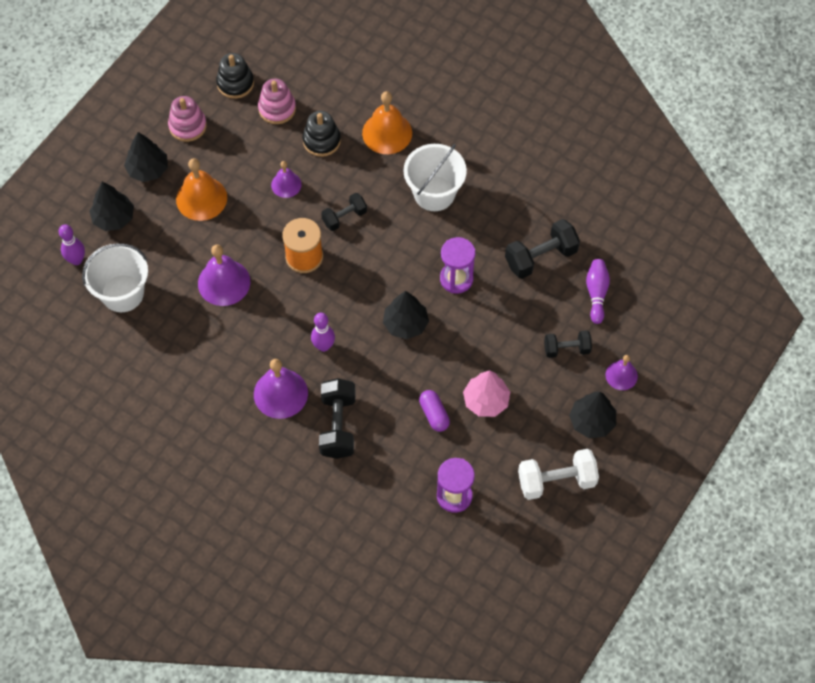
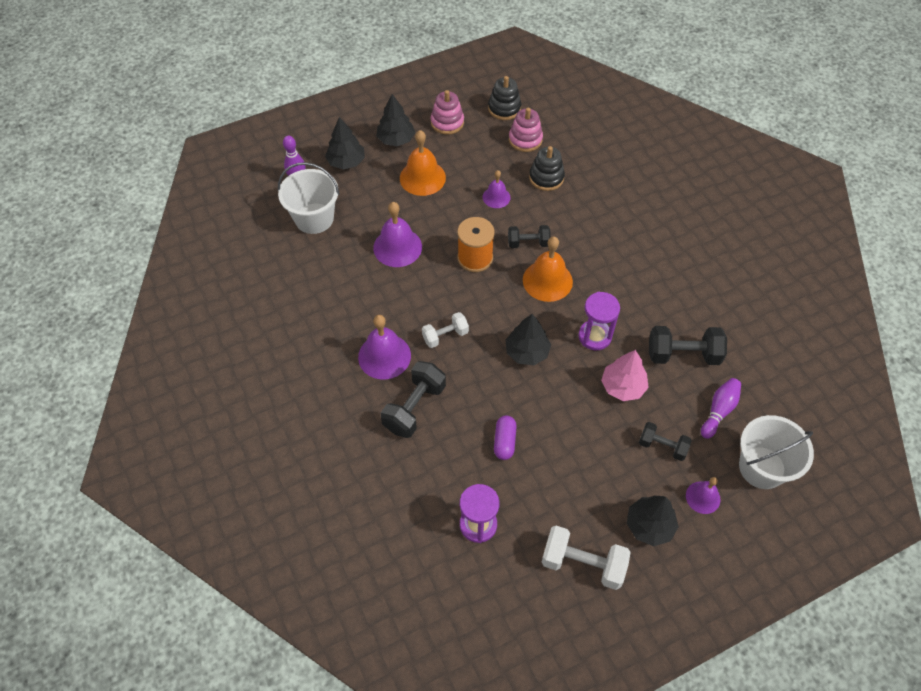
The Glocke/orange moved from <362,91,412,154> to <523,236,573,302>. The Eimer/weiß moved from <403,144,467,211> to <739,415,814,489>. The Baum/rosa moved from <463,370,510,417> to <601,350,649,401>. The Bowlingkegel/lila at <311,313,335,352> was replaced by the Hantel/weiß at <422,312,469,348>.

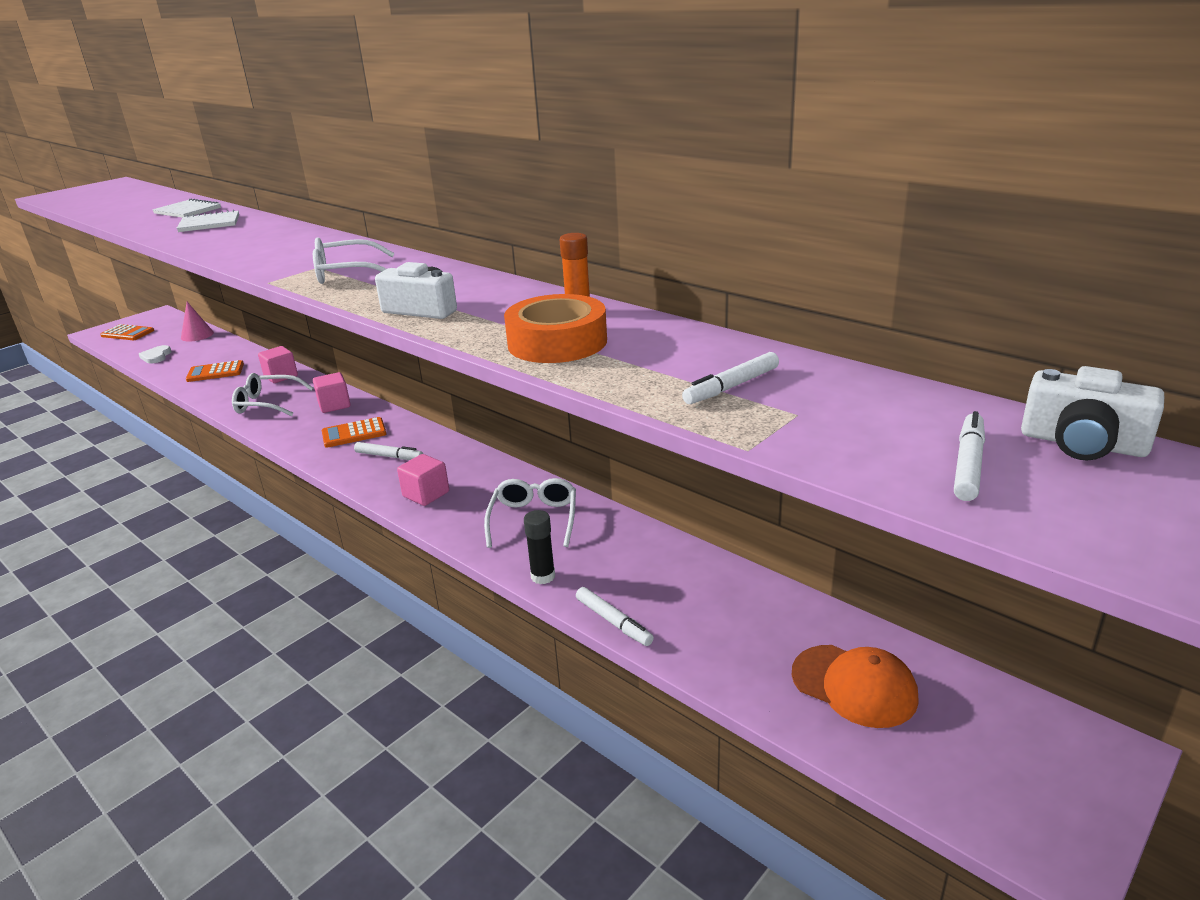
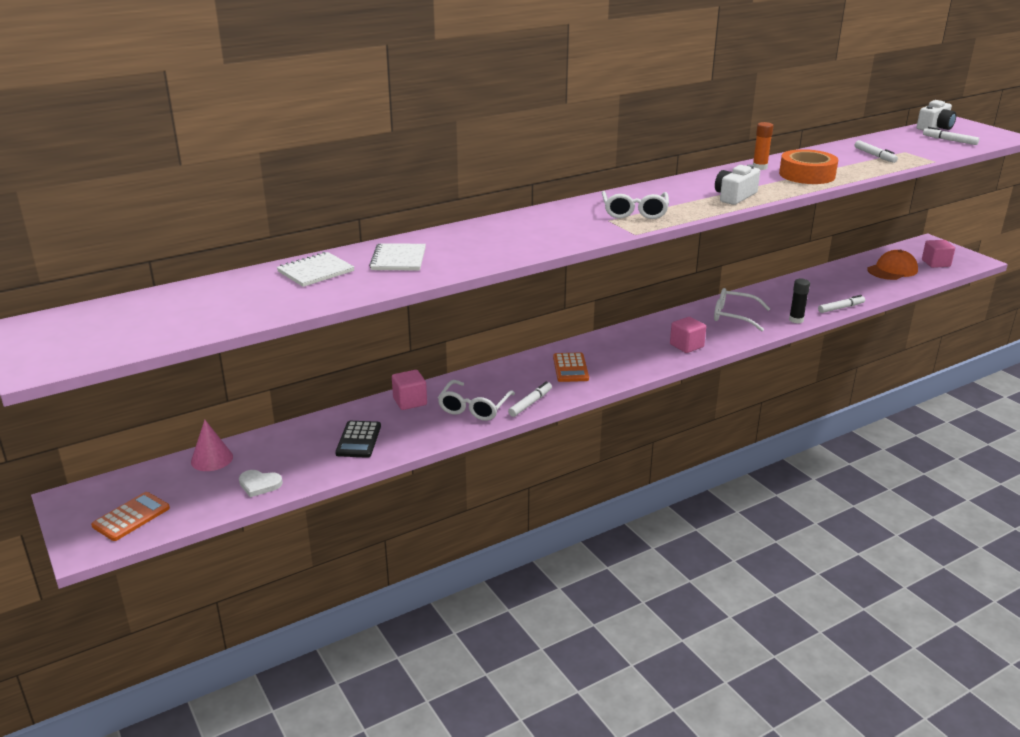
The Kubus/rosa moved from <313,372,351,413> to <922,240,955,268>. The Filzstift/weiß moved from <354,442,423,460> to <508,381,552,417>. The Taschenrechner/orange at <186,360,244,382> became the Taschenrechner/schwarz at <335,421,381,458>.

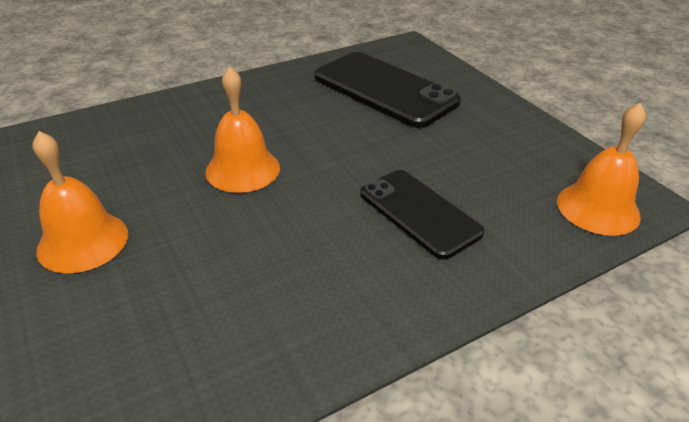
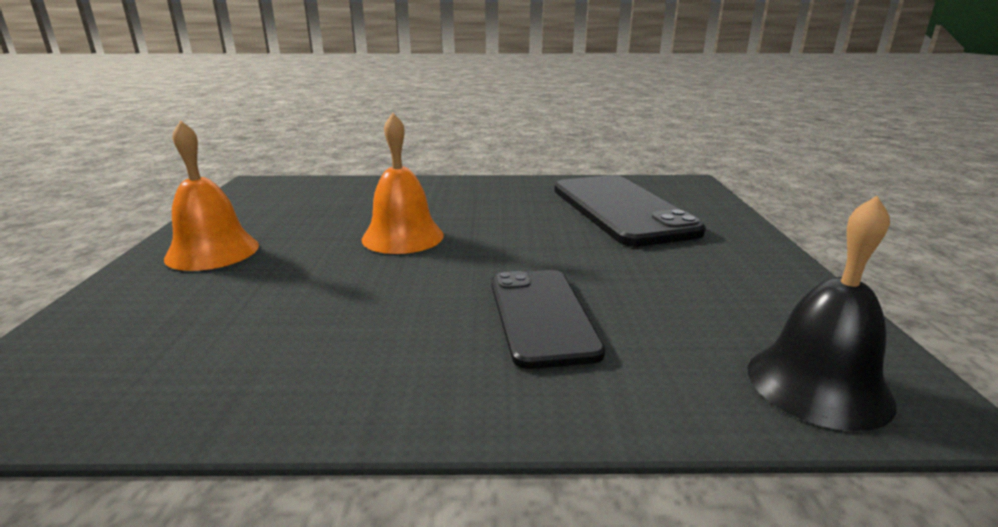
The Glocke/orange at <557,103,646,236> became the Glocke/schwarz at <748,196,897,431>.

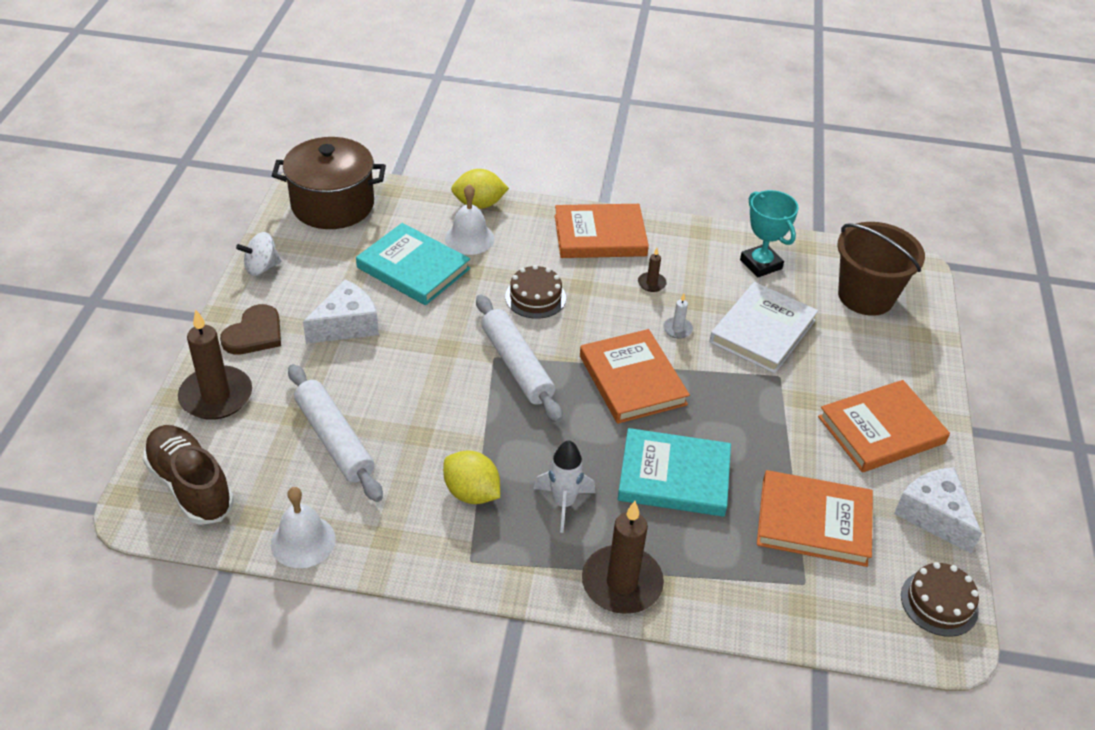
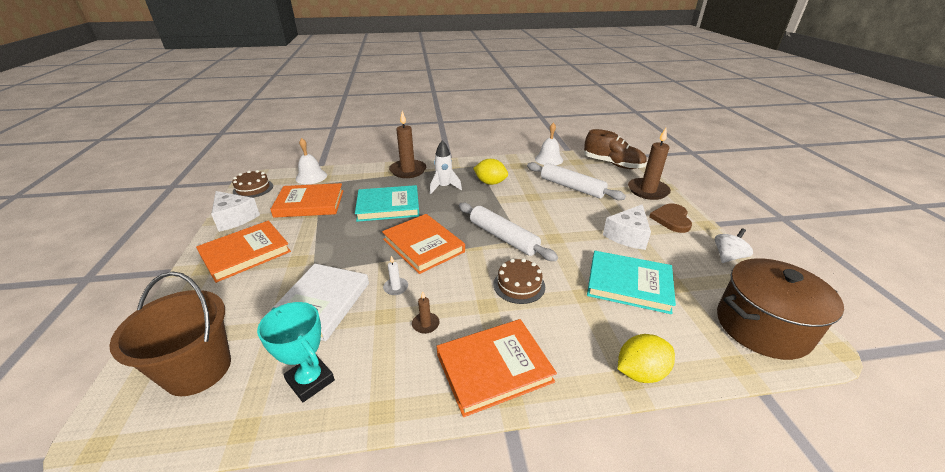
The Glocke/weiß moved from <445,184,494,255> to <296,138,327,184>.

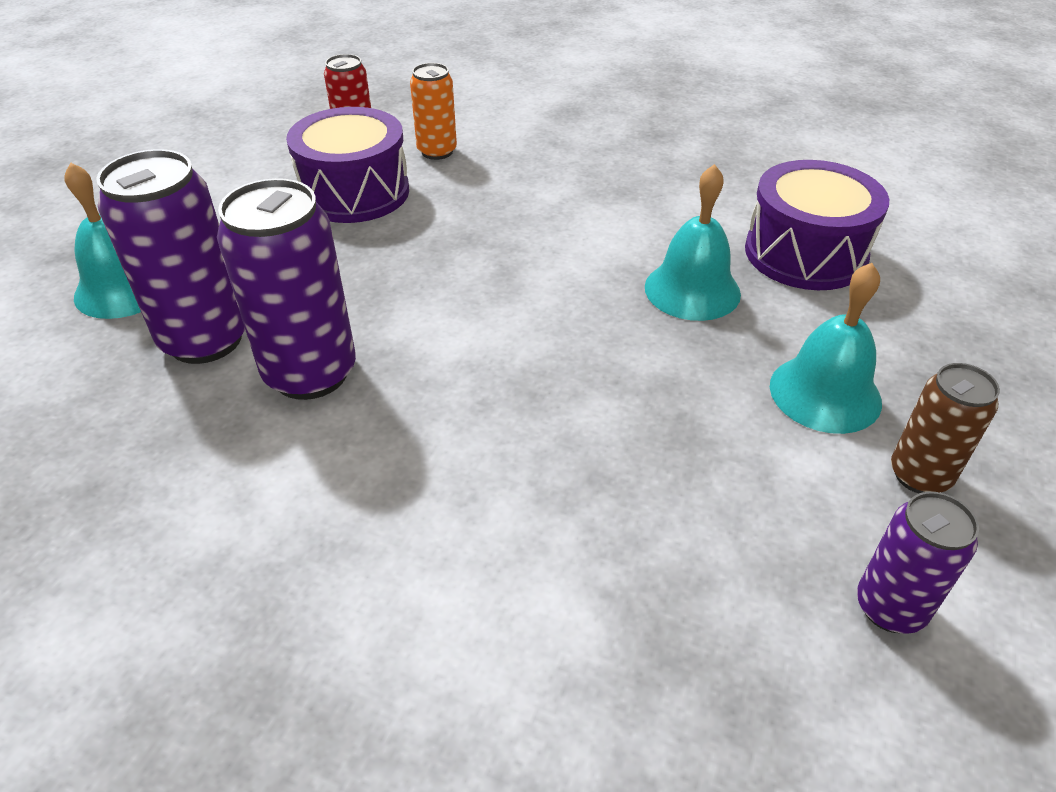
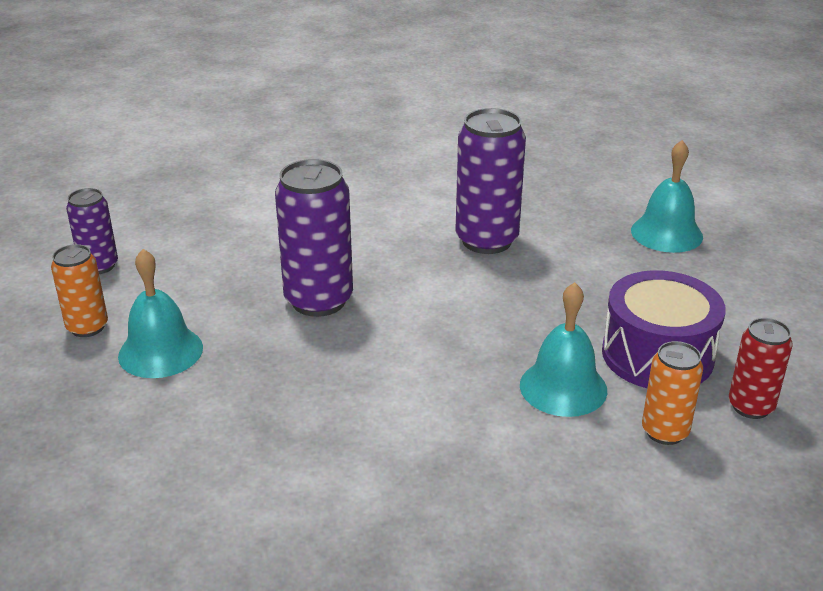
The Trommel/lila at <745,160,889,290> disappeared. The Dose/lila moved from <96,149,245,364> to <275,159,353,317>. The Glocke/türkis moved from <645,164,741,321> to <520,282,607,417>. The Dose/braun at <891,363,1000,493> became the Dose/orange at <51,244,108,337>.

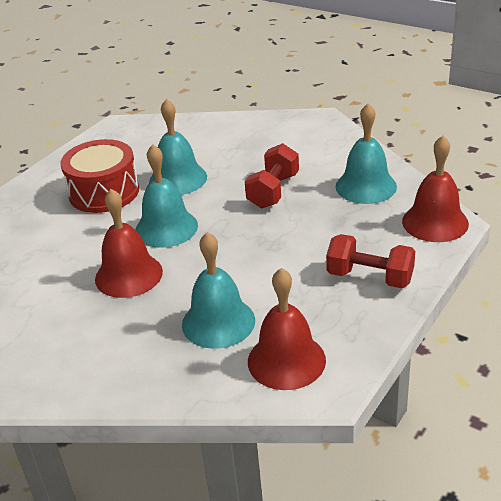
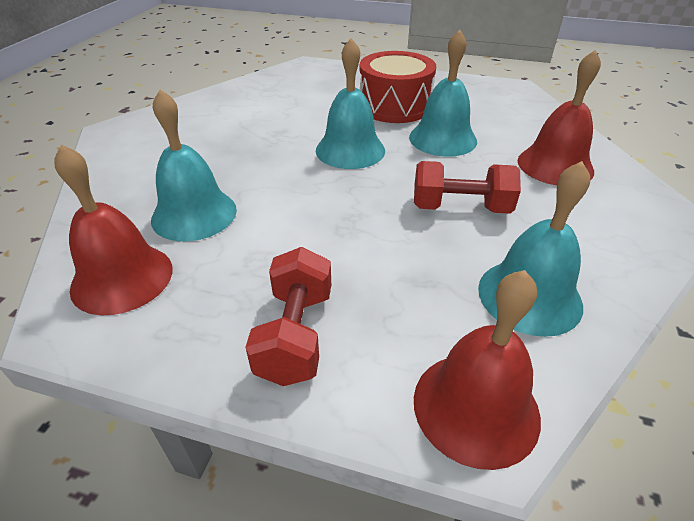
The Glocke/rot moved from <95,189,163,298> to <518,50,601,185>.

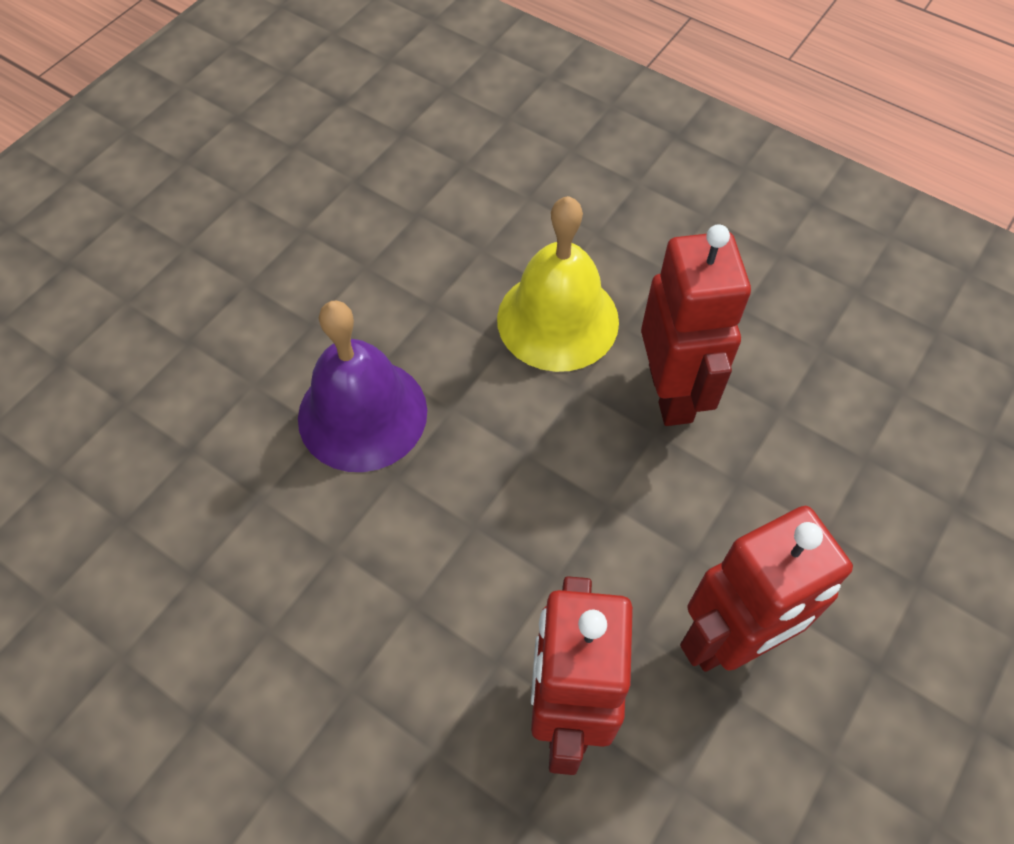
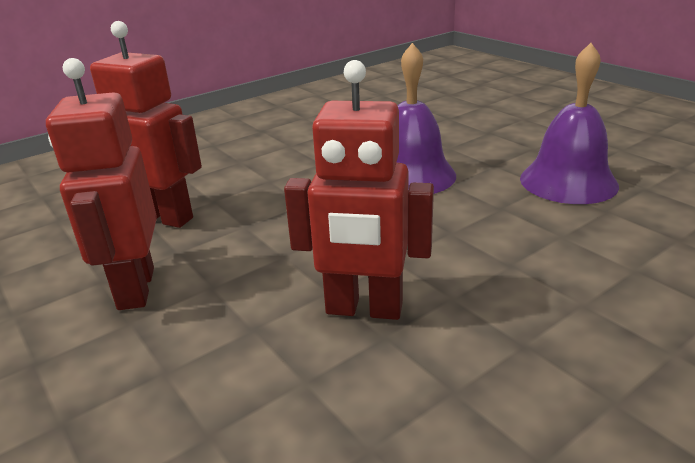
The Glocke/gelb at <497,196,619,372> disappeared. The Glocke/lila at <520,43,619,204> appeared.

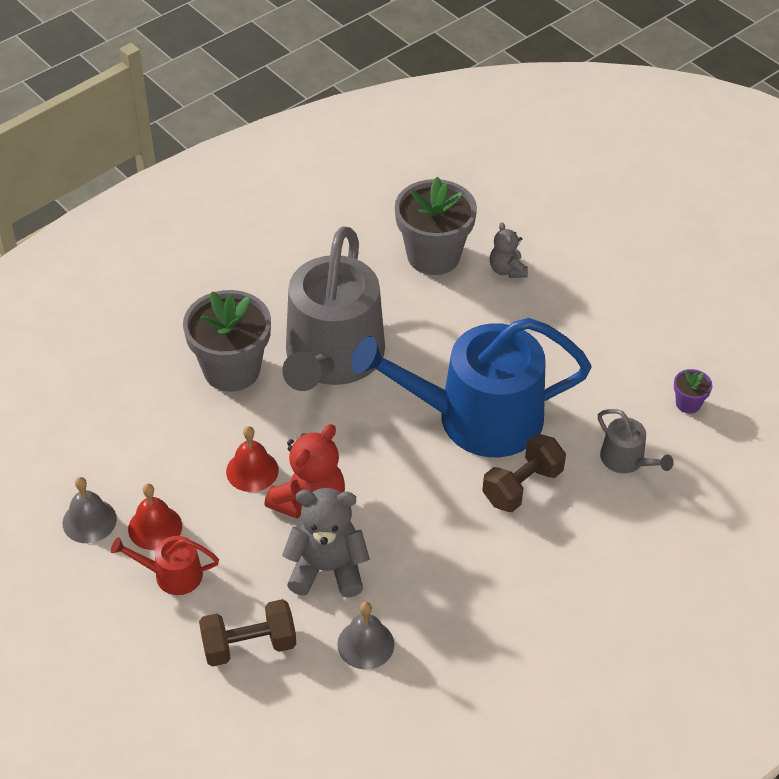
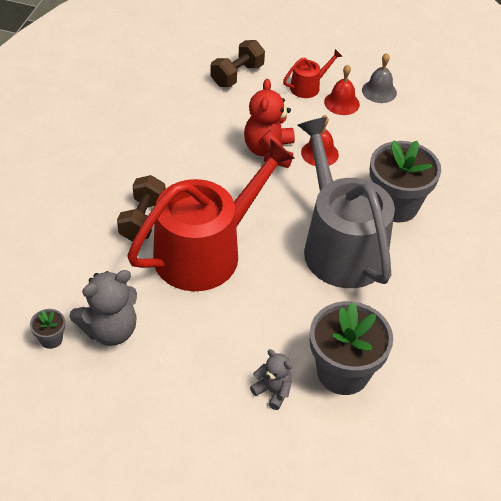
The Glocke/grau at <337,602,394,670> disappeared. The Gießkanne/grau at <598,409,674,473> disappeared. The Teddybär/grau moved from <282,488,370,598> to <69,270,137,346>. The Gießkanne/blau at <351,318,592,457> became the Gießkanne/rot at <127,138,295,291>. The Blumentopf/lila at <674,369,713,414> became the Blumentopf/grau at <30,309,65,349>.

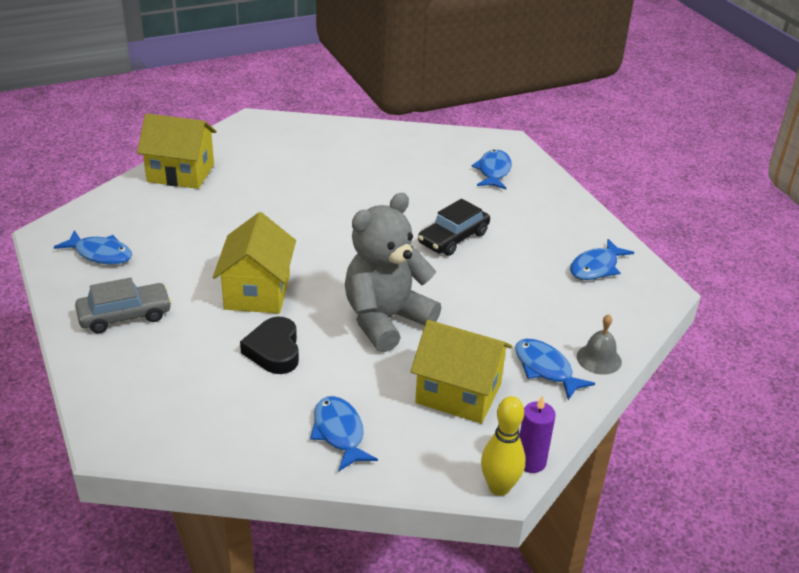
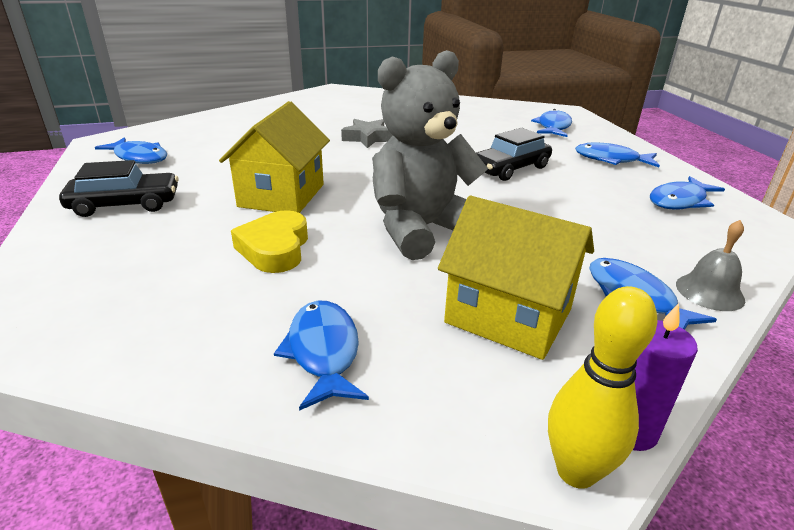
The Haus/gelb at <137,113,217,189> disappeared. The Stern/grau at <341,119,393,148> appeared. The Fisch/blau at <575,143,660,167> appeared. The Auto/grau at <75,278,172,333> became the Auto/schwarz at <59,160,178,217>. The Herz/schwarz at <240,317,299,374> became the Herz/gelb at <231,210,308,273>.

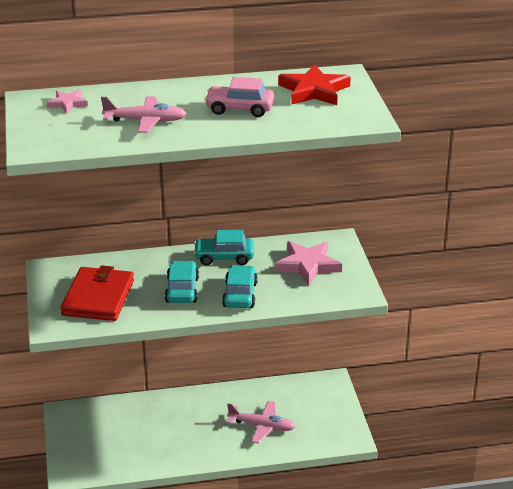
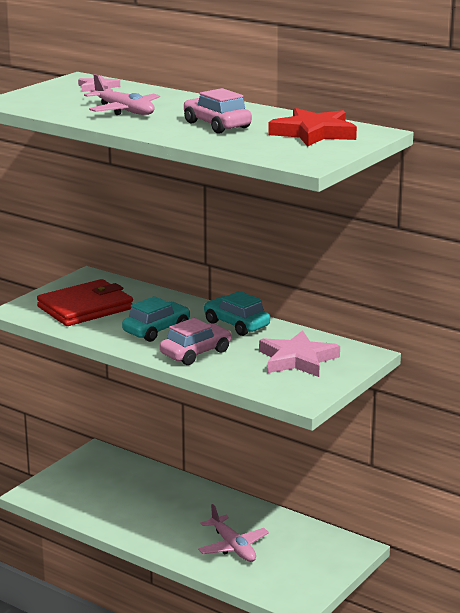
The Auto/türkis at <222,265,258,308> became the Auto/rosa at <160,318,232,365>.

